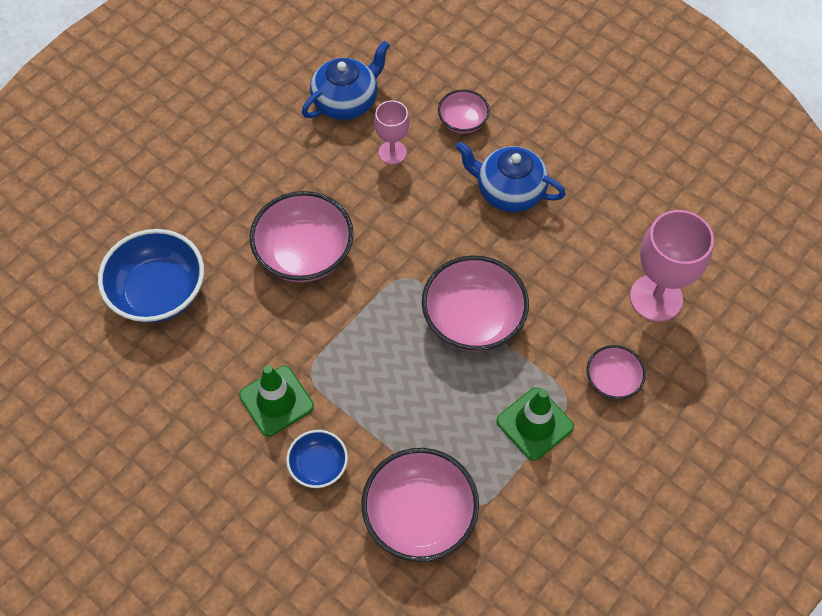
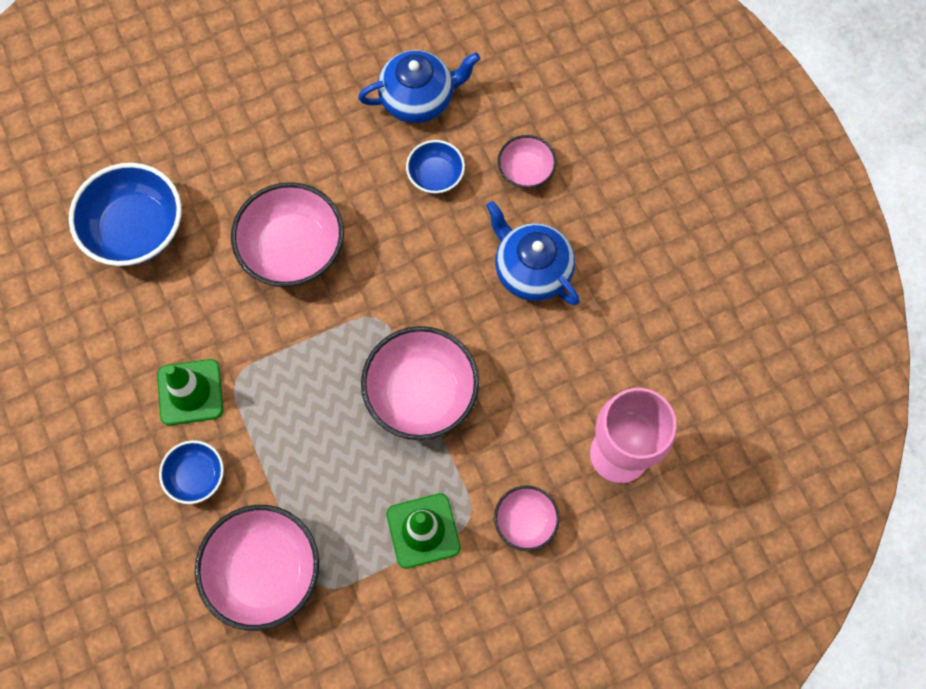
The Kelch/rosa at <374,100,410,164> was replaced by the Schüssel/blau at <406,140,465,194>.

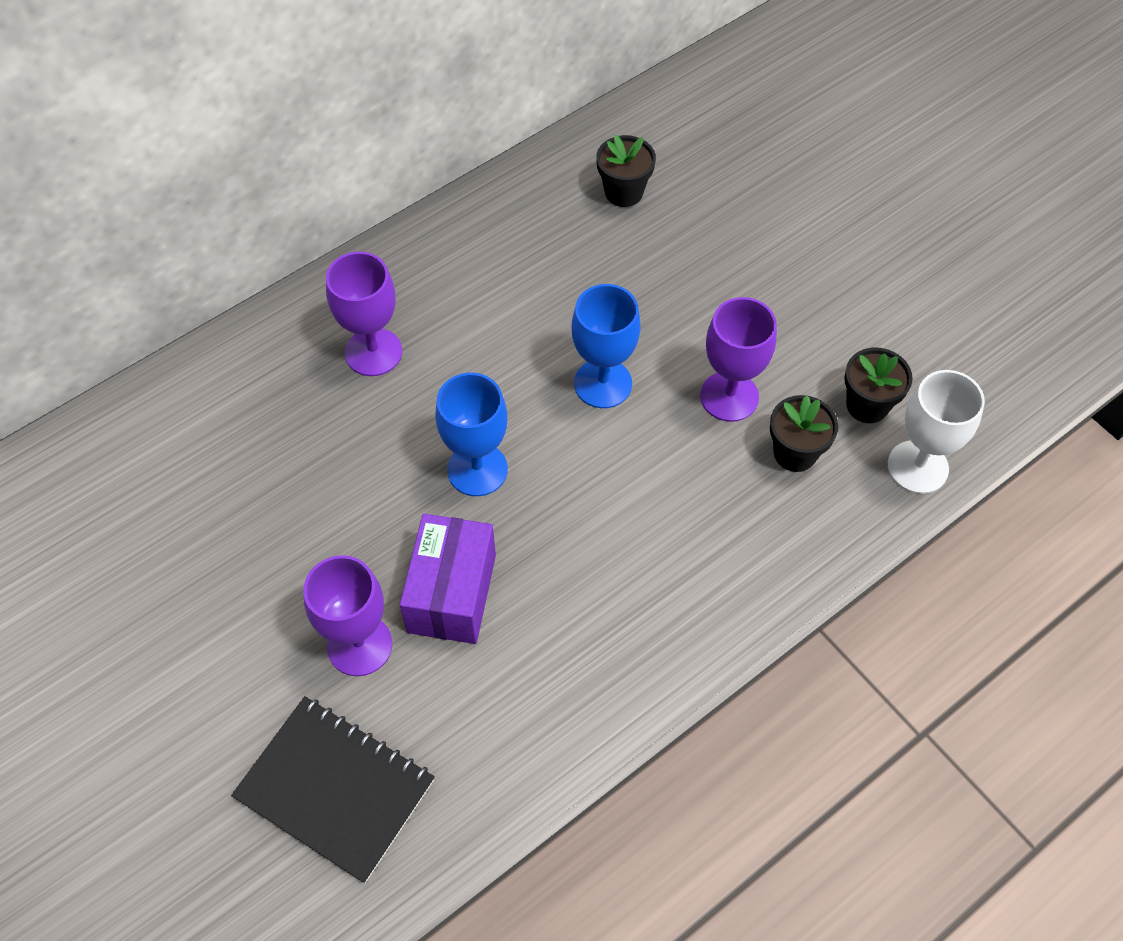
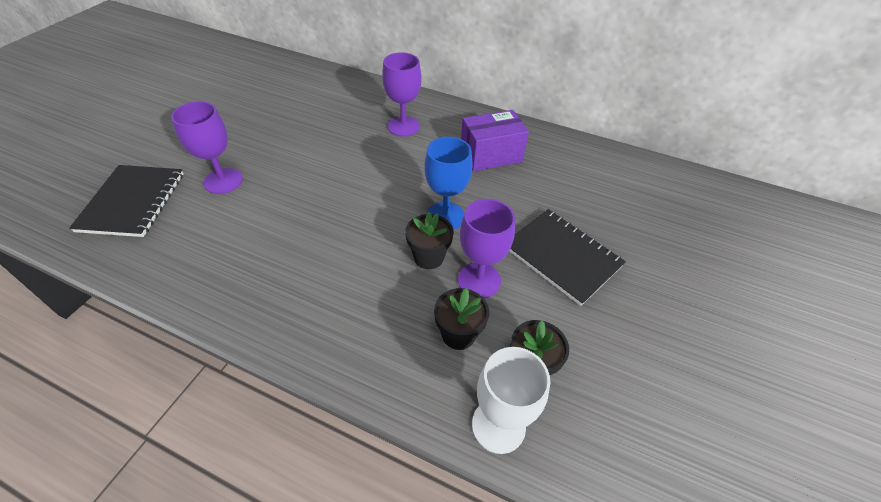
The Kelch/blau at <435,373,508,496> disappeared. The Notizbuch/schwarz at <509,209,626,306> appeared. The Schachtel/lila moved from <400,514,496,644> to <461,110,529,172>. The Blumentopf/schwarz moved from <596,135,656,207> to <405,212,454,269>.

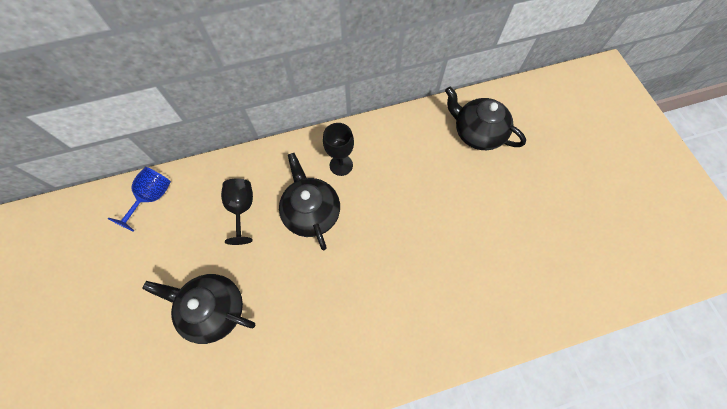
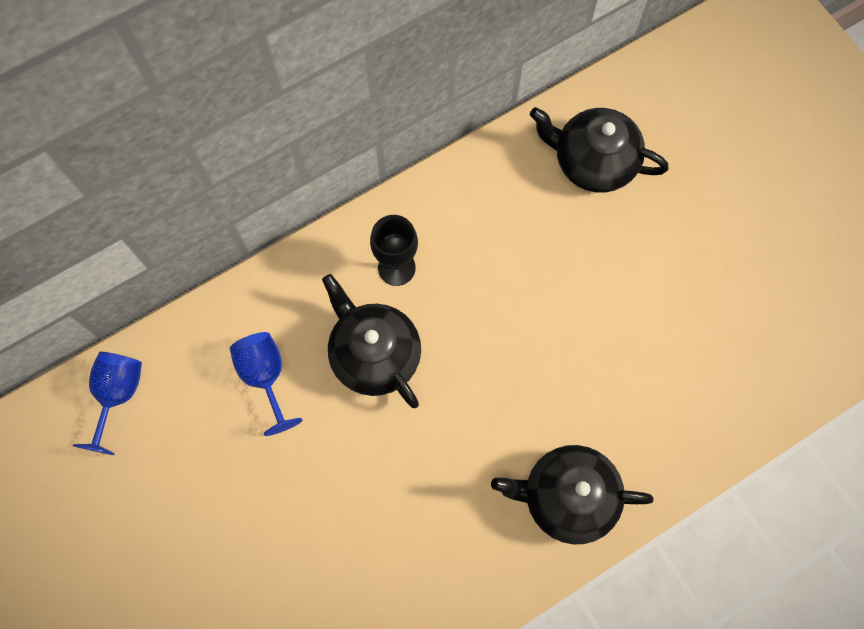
The Teekanne/schwarz moved from <142,274,255,344> to <491,445,654,544>. The Kelch/schwarz at <221,178,253,245> became the Kelch/blau at <230,332,302,436>.

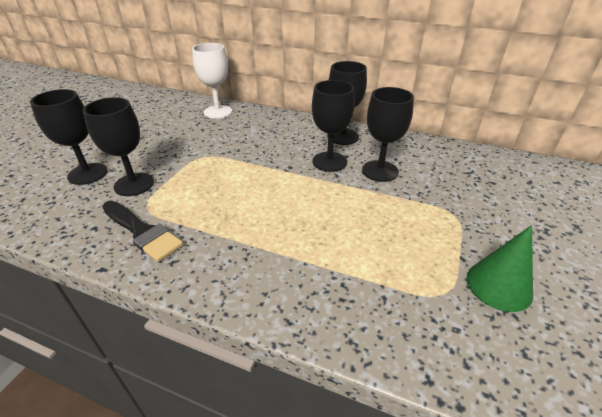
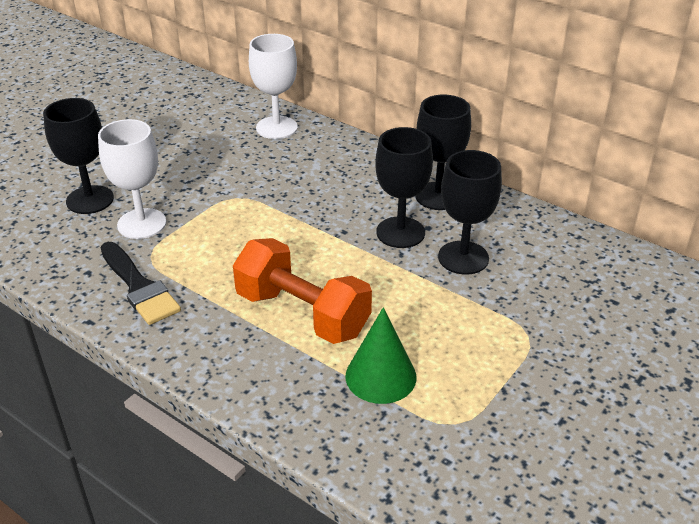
The Hantel/orange at <233,238,372,344> appeared. The Kegel/grün moved from <467,225,533,312> to <345,307,417,404>. The Kelch/schwarz at <83,97,154,196> became the Kelch/weiß at <98,119,166,239>.

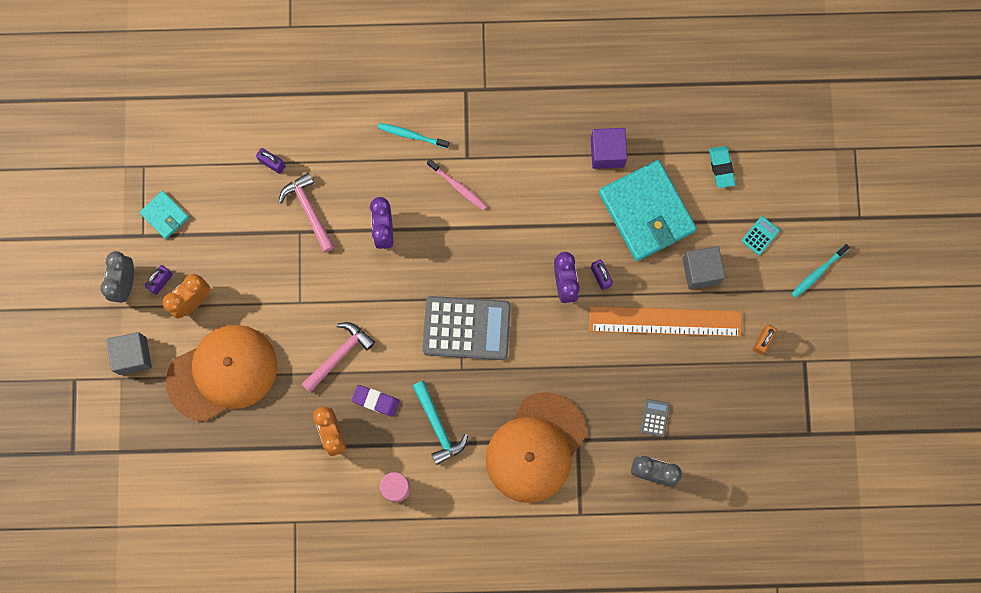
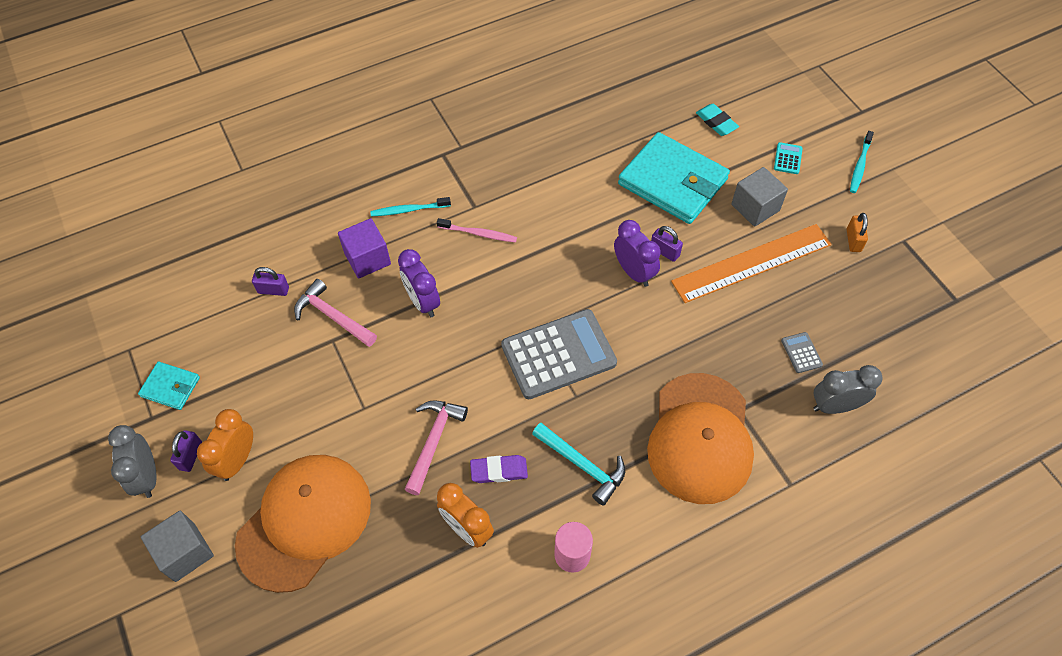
The Kubus/lila moved from <591,128,627,169> to <338,218,391,279>.

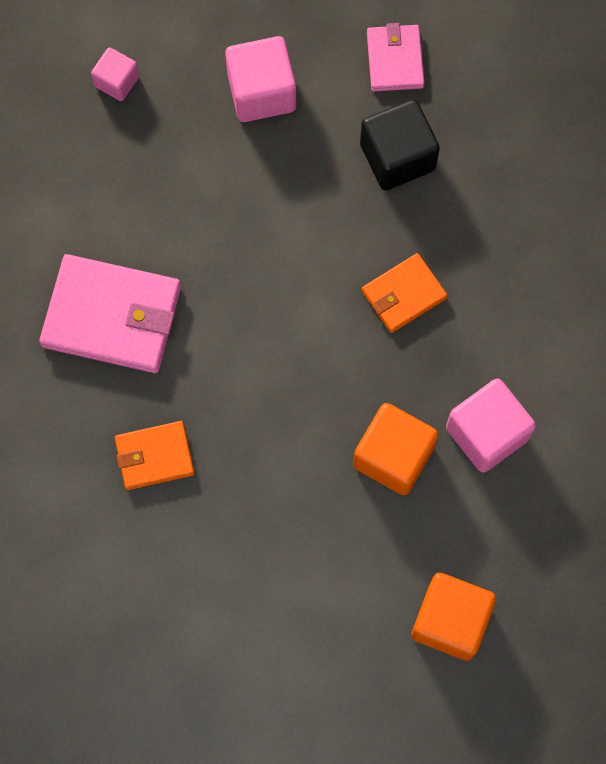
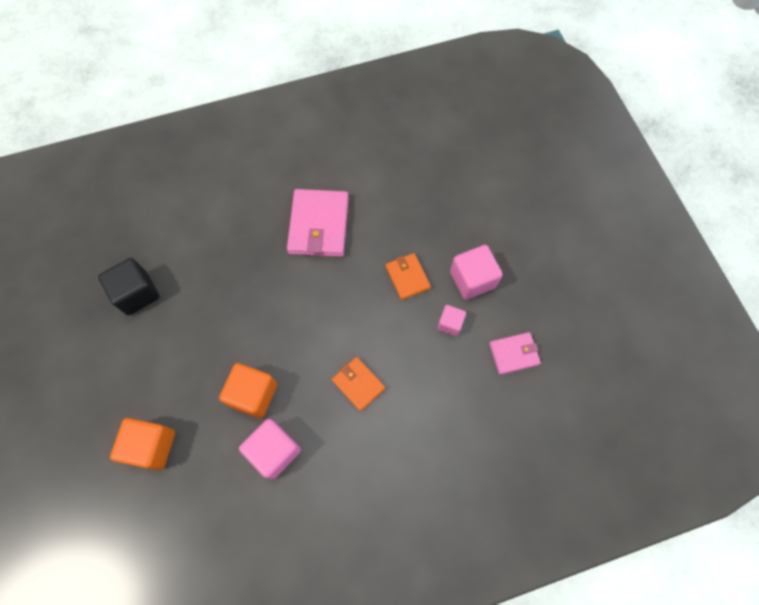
The Kubus/rosa moved from <91,47,139,101> to <437,305,466,336>. The Geldbörse/orange moved from <115,421,195,490> to <385,253,431,300>. The Kubus/schwarz moved from <360,99,440,190> to <98,258,160,315>.

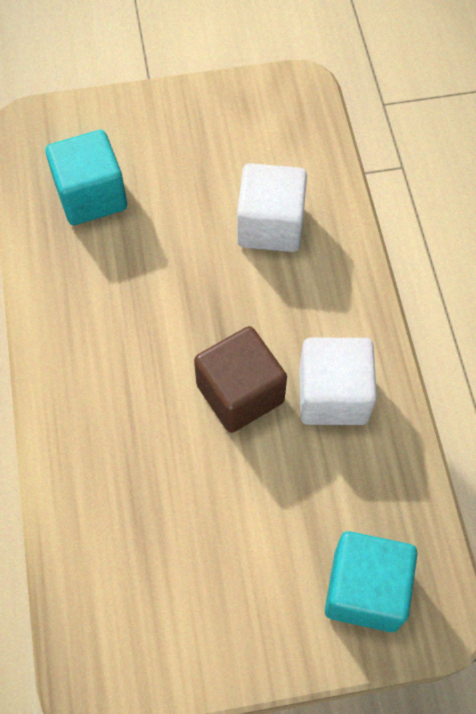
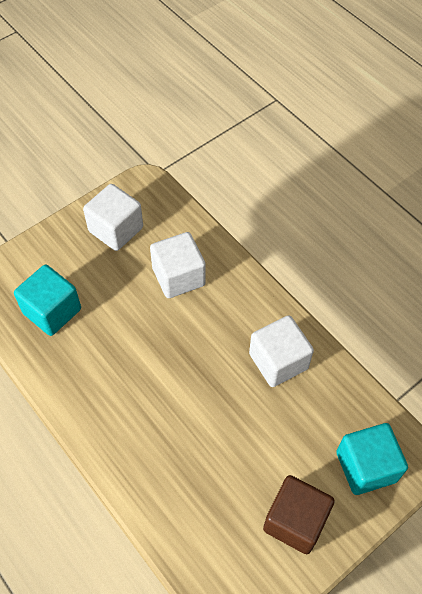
The Kubus/weiß at <83,184,143,251> appeared. The Kubus/braun moved from <194,326,287,433> to <263,475,335,554>.

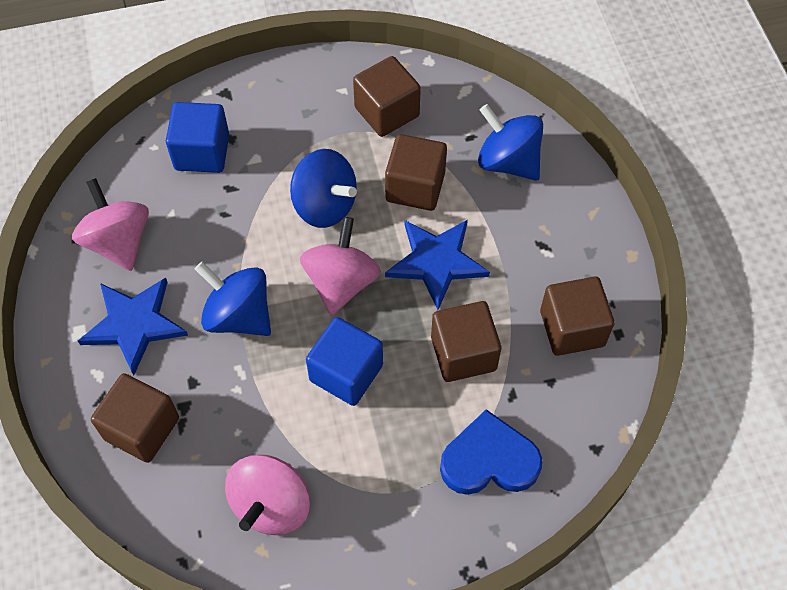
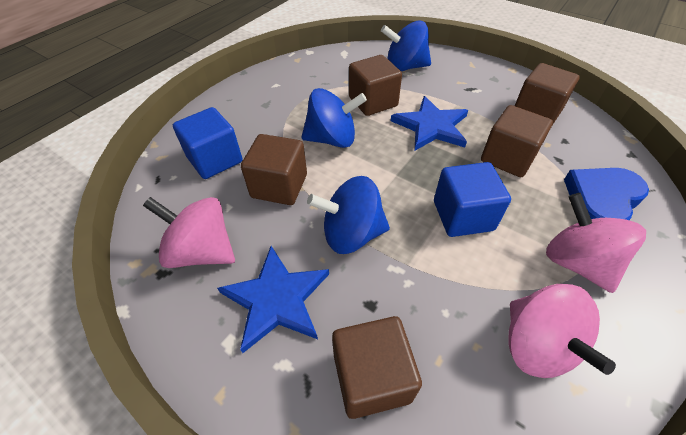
The Kreisel/rosa moved from <300,217,381,316> to <546,193,646,293>. The Kubus/braun moved from <353,56,421,137> to <241,134,307,205>.

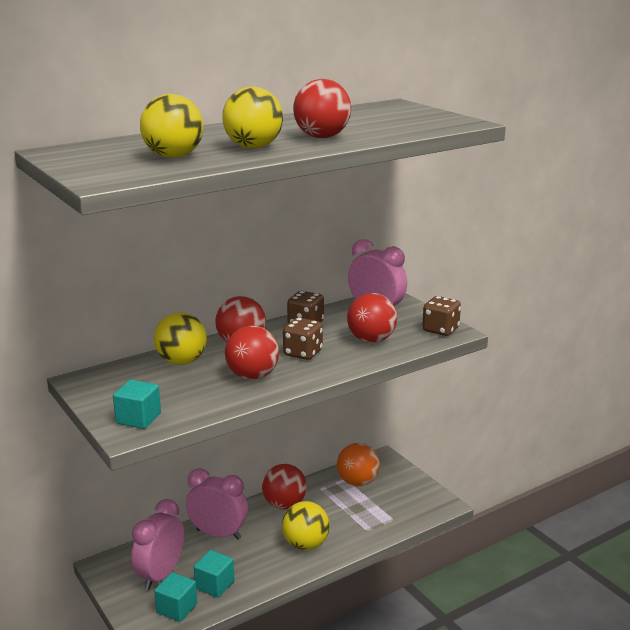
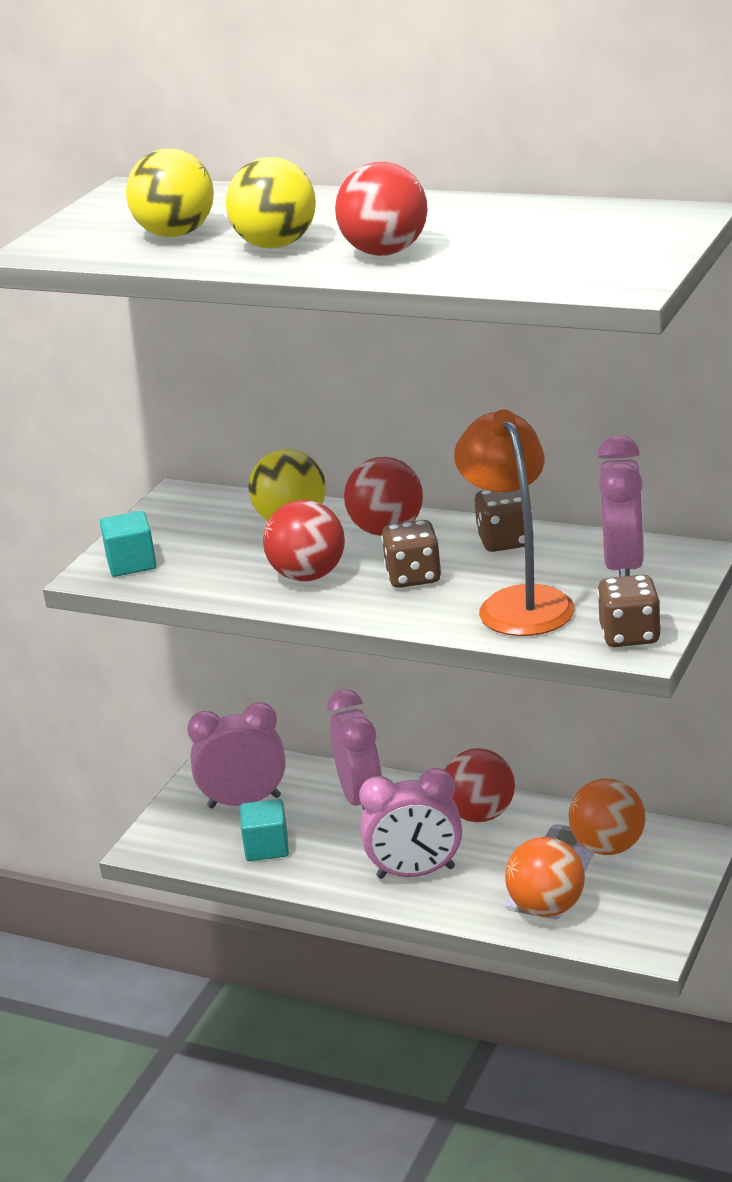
The Kubus/türkis at <154,572,197,622> disappeared. The Ball/orange at <505,837,585,917> appeared. The Ball/gelb at <282,501,329,550> was replaced by the Wecker/rosa at <359,768,462,879>. The Ball/rot at <347,293,397,343> was replaced by the Lampe/orange at <454,410,575,636>.

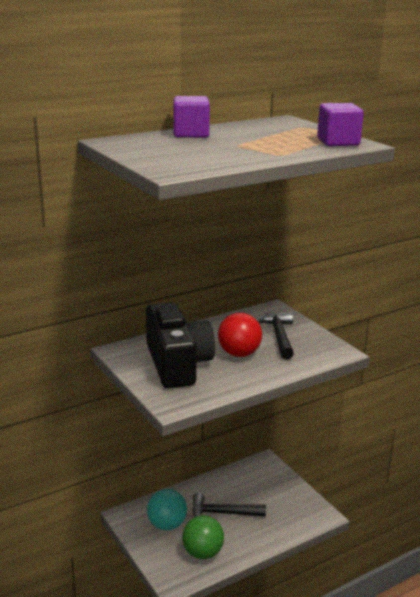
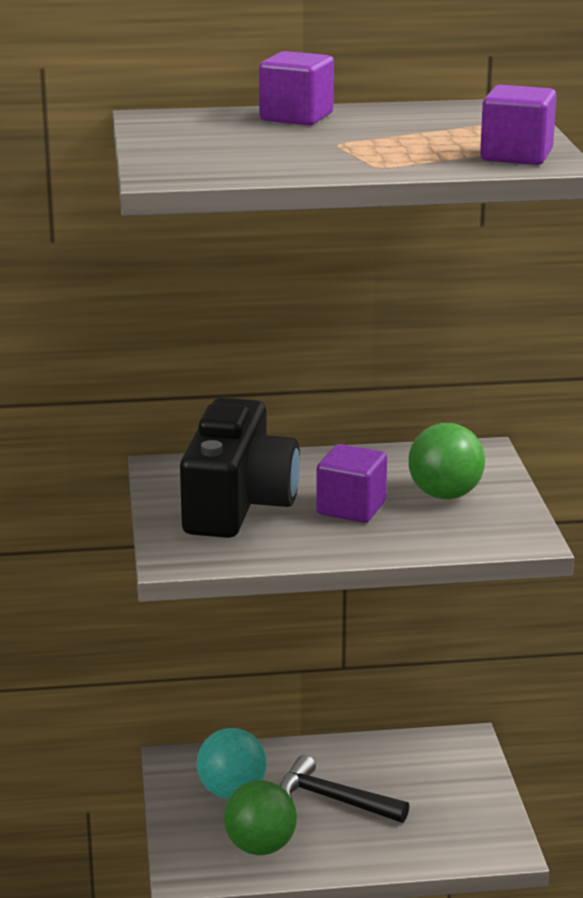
The Ball/rot at <218,313,262,357> was replaced by the Kubus/lila at <316,444,387,523>. The Hammer/schwarz at <256,312,294,359> was replaced by the Ball/grün at <408,423,485,499>.

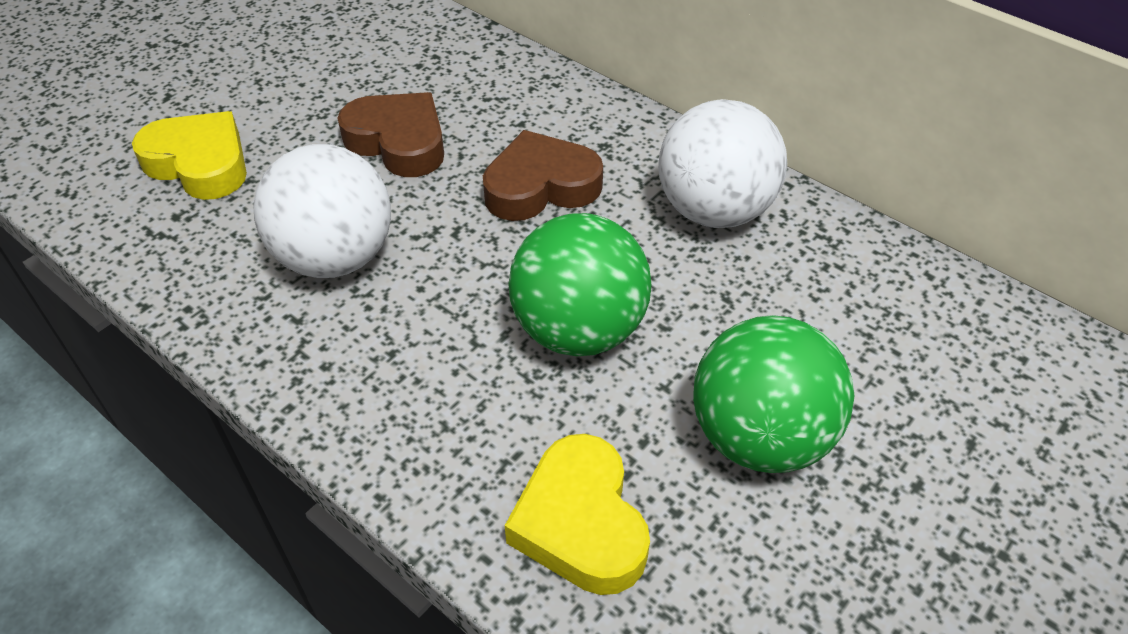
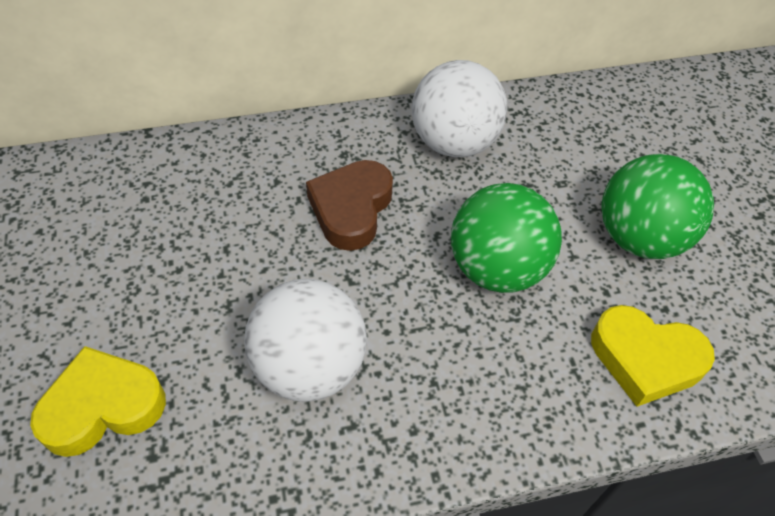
The Herz/braun at <337,92,444,177> disappeared.

